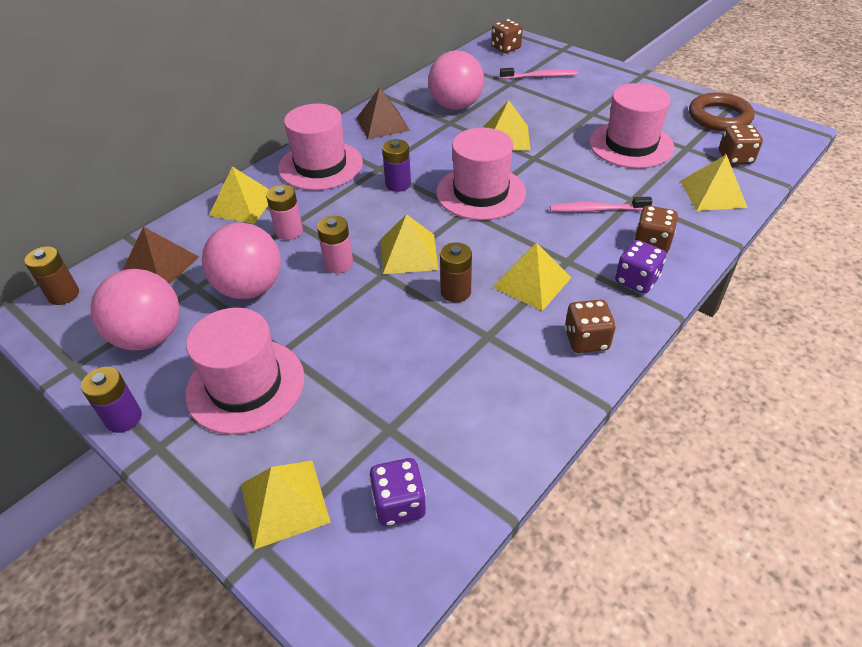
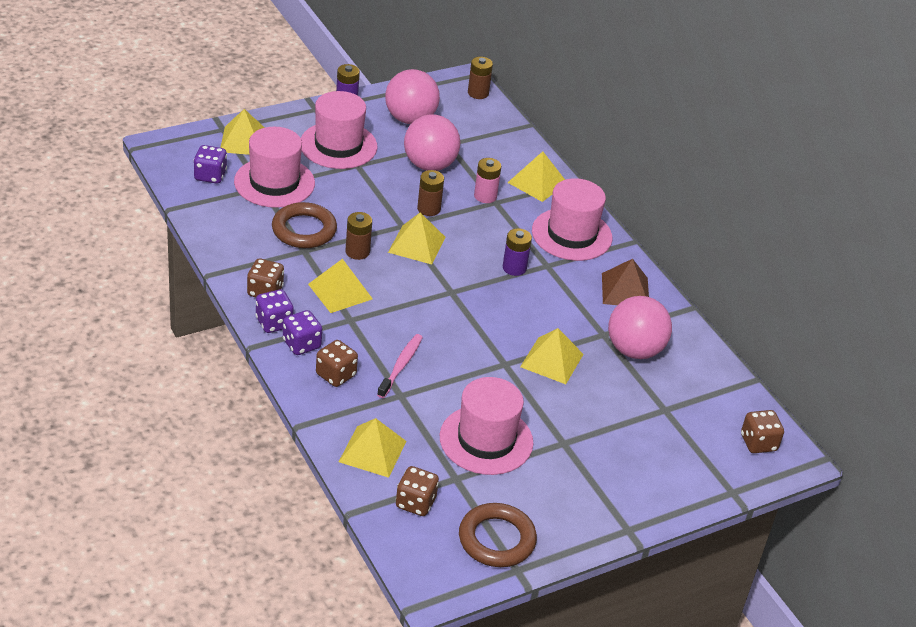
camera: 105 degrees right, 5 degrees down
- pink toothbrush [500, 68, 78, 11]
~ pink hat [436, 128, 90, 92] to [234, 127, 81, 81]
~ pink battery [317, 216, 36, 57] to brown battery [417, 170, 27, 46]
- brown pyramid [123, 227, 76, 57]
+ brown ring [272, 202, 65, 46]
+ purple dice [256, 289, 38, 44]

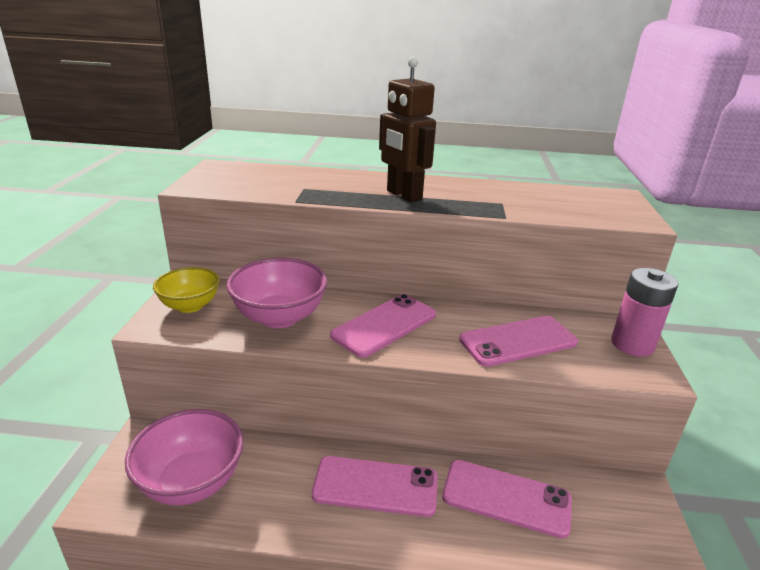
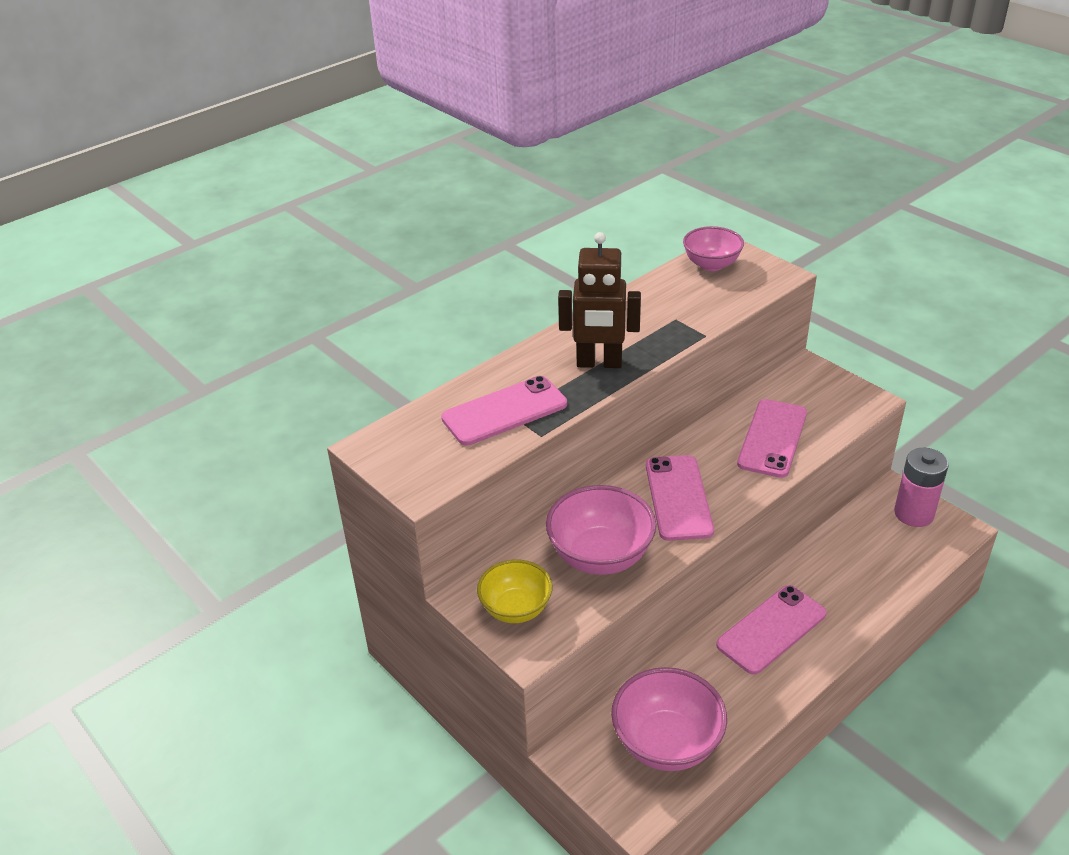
camera: 45 degrees left, 10 degrees up
~ pink battery [611, 268, 67, 89] to [894, 448, 55, 79]
~ pink phone [442, 460, 130, 78] to [441, 376, 126, 69]
+ pink bowl [683, 226, 61, 45]

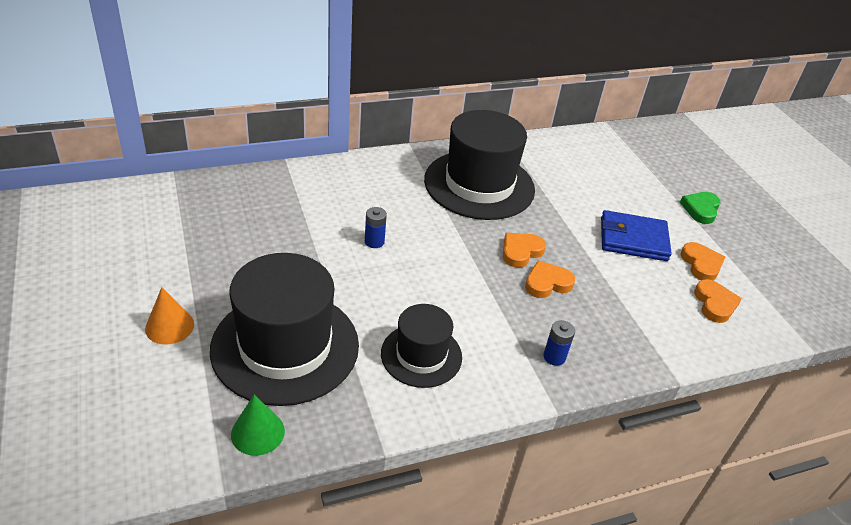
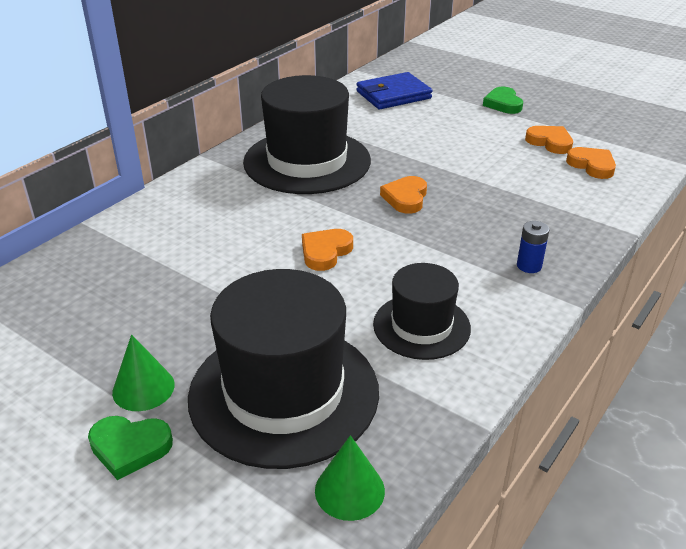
camera: 30 degrees left, 5 degrees down
- blue battery [365, 207, 22, 41]
~ blue wallet [601, 210, 71, 51] to [356, 72, 77, 37]
~ orange heart [525, 261, 50, 37] to [302, 229, 51, 42]
~ orange cone [145, 287, 49, 58] to green heart [88, 416, 85, 64]
+ green cone [112, 334, 63, 77]

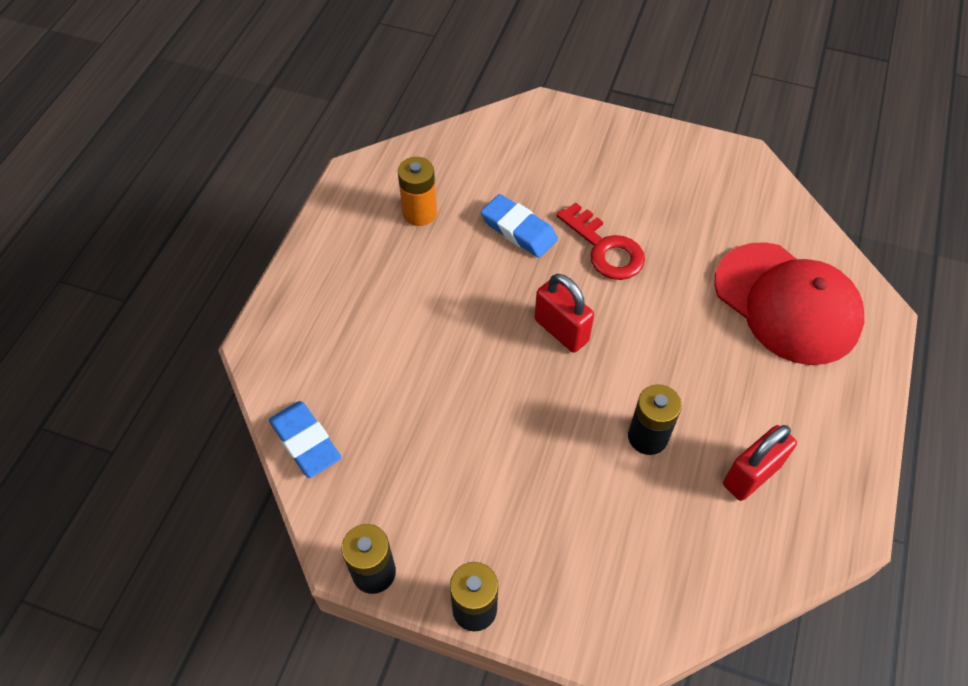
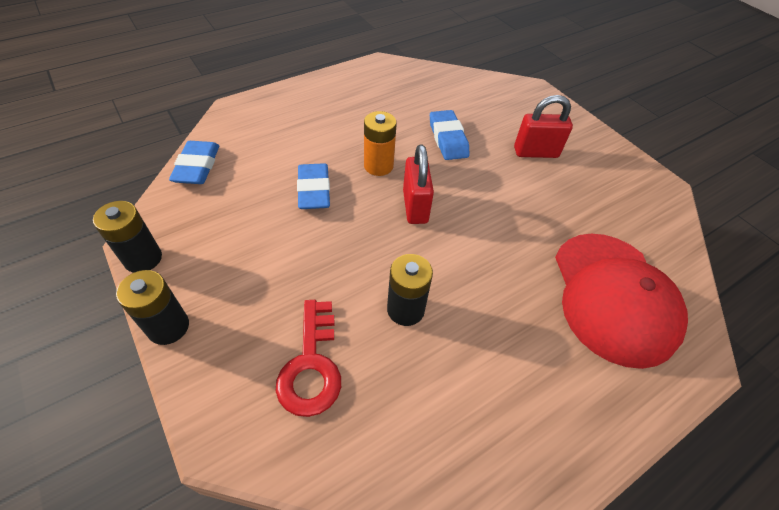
camera: 35 degrees right, 5 degrees down
~ orange battery [398, 157, 39, 69] to [364, 111, 33, 65]
~ red key [557, 202, 88, 78] to [276, 300, 65, 117]
~ red padlock [723, 425, 74, 76] to [514, 95, 59, 63]
+ blue eraser [297, 163, 33, 46]

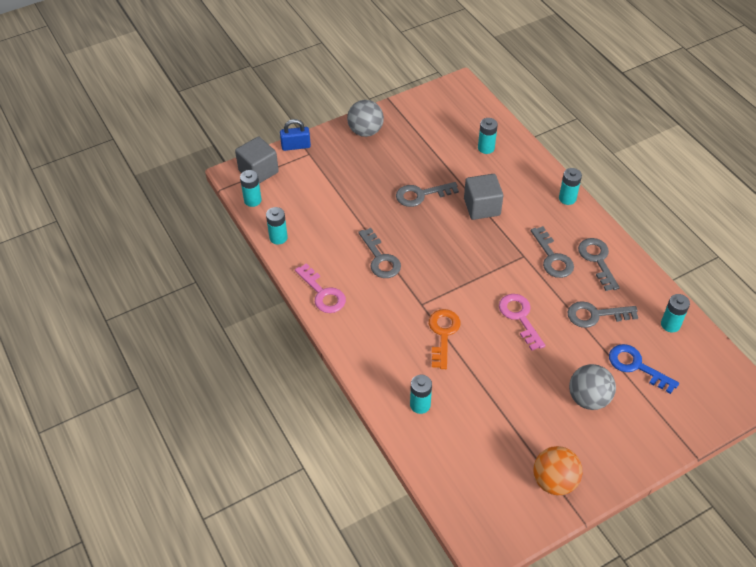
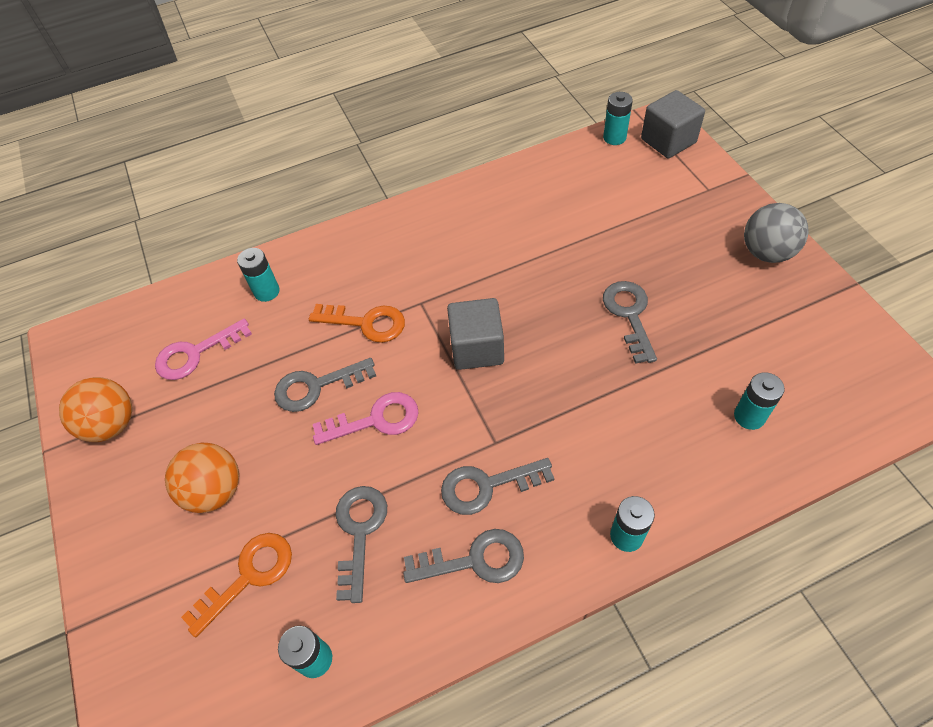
camera: 100 degrees right, 5 degrees up
- blue padlock [280, 119, 31, 32]
~ grey cube [464, 174, 39, 46] to [447, 298, 57, 72]
- turquoise battery [266, 207, 22, 37]
~ grey key [358, 228, 43, 50] to [274, 358, 102, 54]
~ pink key [295, 263, 51, 50] to [155, 318, 97, 62]
~ blue key [609, 344, 70, 50] to orange key [181, 533, 111, 104]
~ grey ball [569, 364, 47, 46] to orange ball [165, 443, 74, 70]

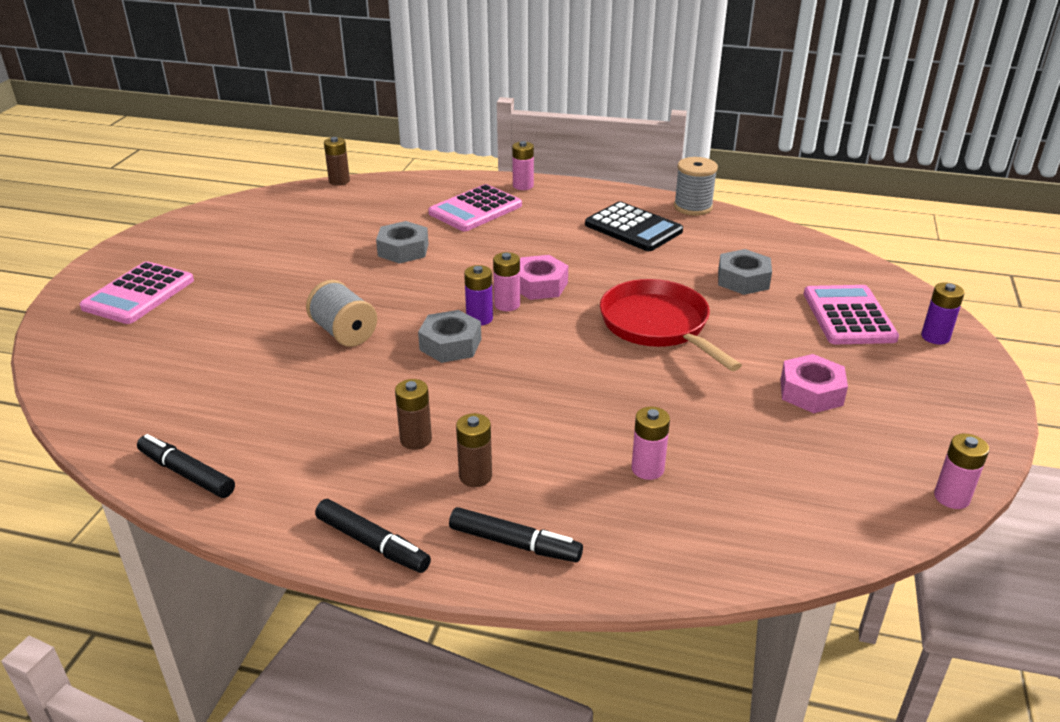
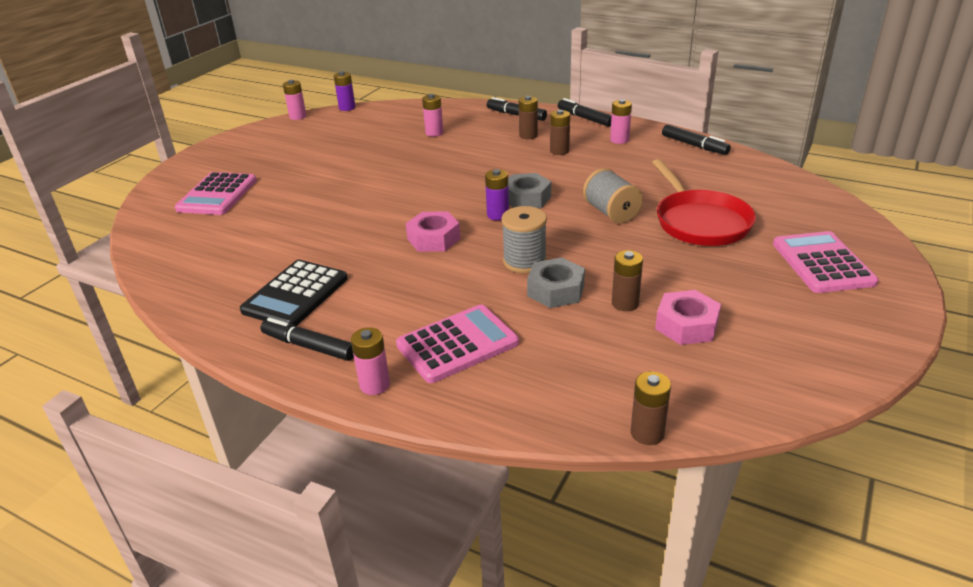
camera: 165 degrees left, 0 degrees up
~ grey spool [674, 157, 44, 58] to [501, 206, 46, 67]
~ black calculator [585, 202, 98, 49] = [240, 260, 108, 66] 120 degrees counterclockwise
- grey nut [718, 249, 54, 46]
~ pink battery [493, 252, 27, 59] to [610, 99, 22, 45]
~ pink calculator [80, 261, 114, 63] = [773, 231, 106, 62] 45 degrees counterclockwise
~ red pan [600, 279, 142, 92] to [652, 159, 104, 87]
~ purple battery [921, 282, 43, 63] to [334, 71, 22, 40]
~ pink nut [780, 354, 68, 59] to [655, 290, 66, 55]
+ brown battery [612, 250, 31, 61]
+ black marker [261, 318, 93, 43]

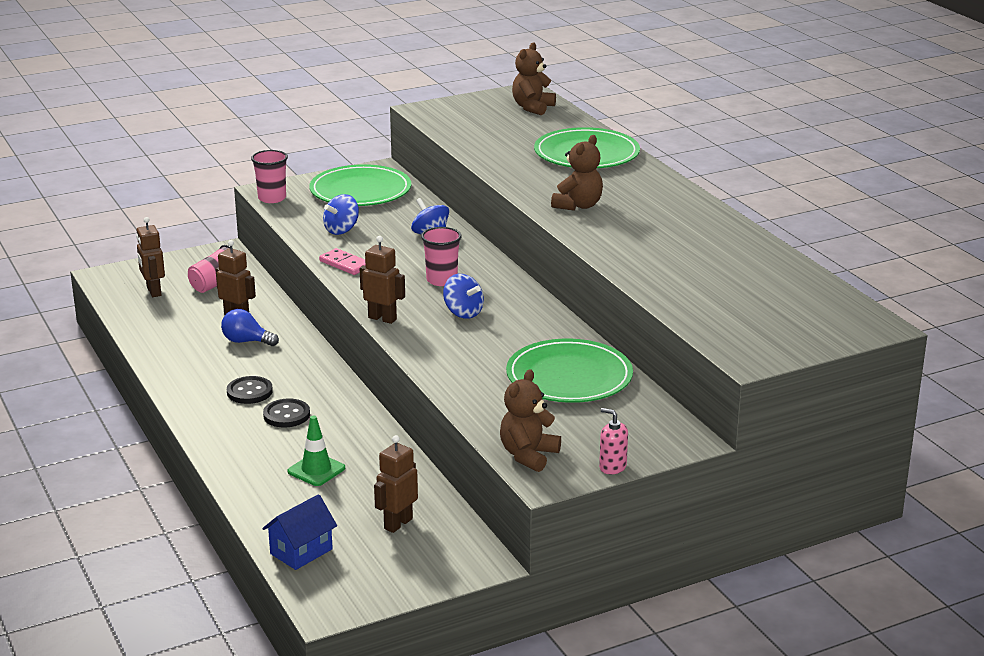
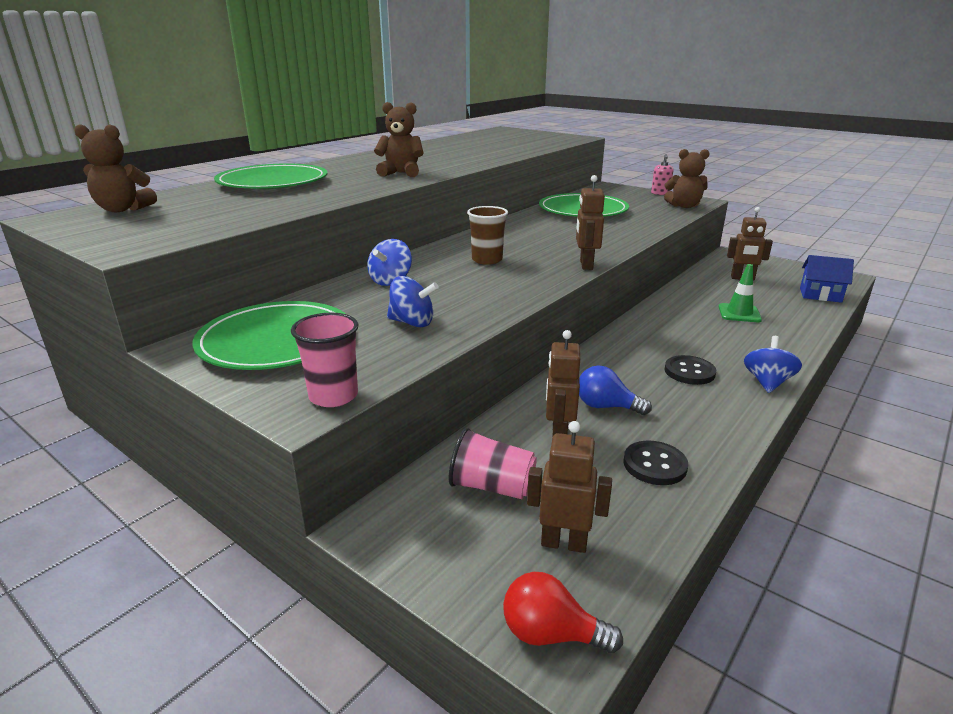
camera: 115 degrees left, 0 degrees up
~ brown robot [136, 217, 29, 80] = [527, 421, 85, 132] 120 degrees counterclockwise
~ pink cup [421, 227, 41, 59] to brown cup [467, 206, 41, 59]
- pink domino [319, 248, 47, 27]
~ blue spinning top [443, 274, 41, 45] to [744, 336, 58, 57]
~ blue light bulb [221, 309, 58, 37] = [579, 366, 73, 49] 120 degrees clockwise
~ black button [263, 398, 47, 30] to [623, 441, 65, 44]
+ red light bulb [503, 572, 120, 81]

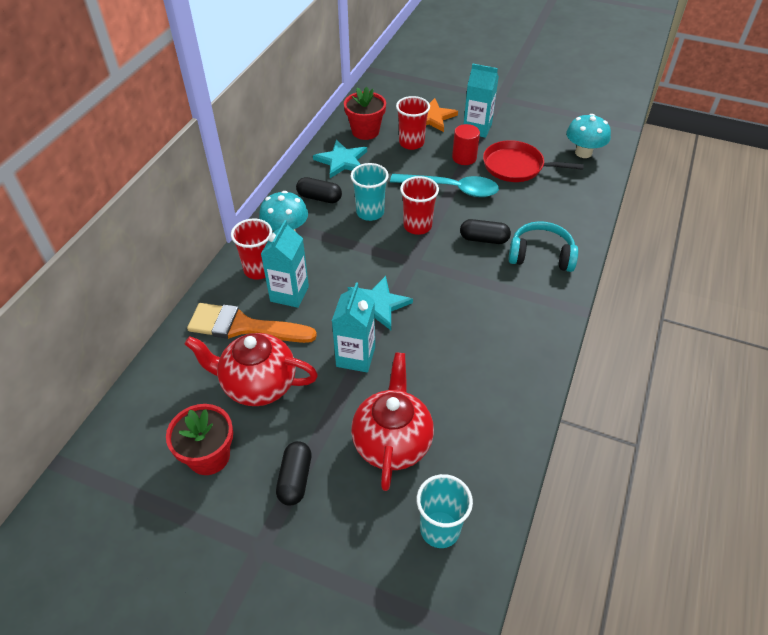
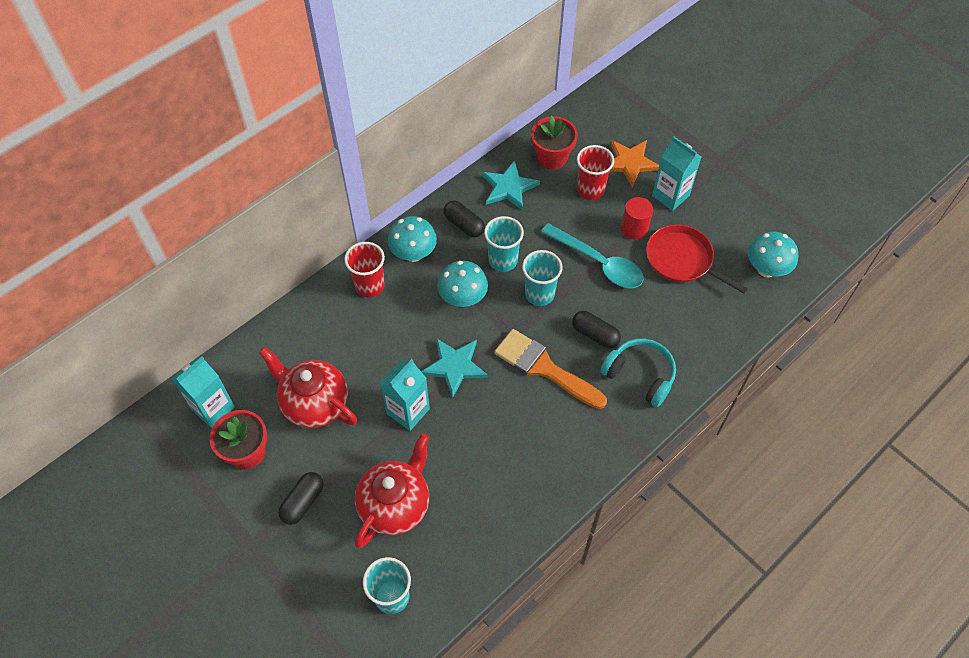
camera: 25 degrees right, 10 degrees up
~ red cup [400, 176, 39, 59] to turquoise cup [522, 250, 41, 56]
~ turquoise carton [261, 220, 48, 88] to [172, 357, 63, 71]
~ orange brush [187, 303, 130, 40] to [494, 329, 113, 80]
+ turquoise mushroom [438, 261, 50, 46]

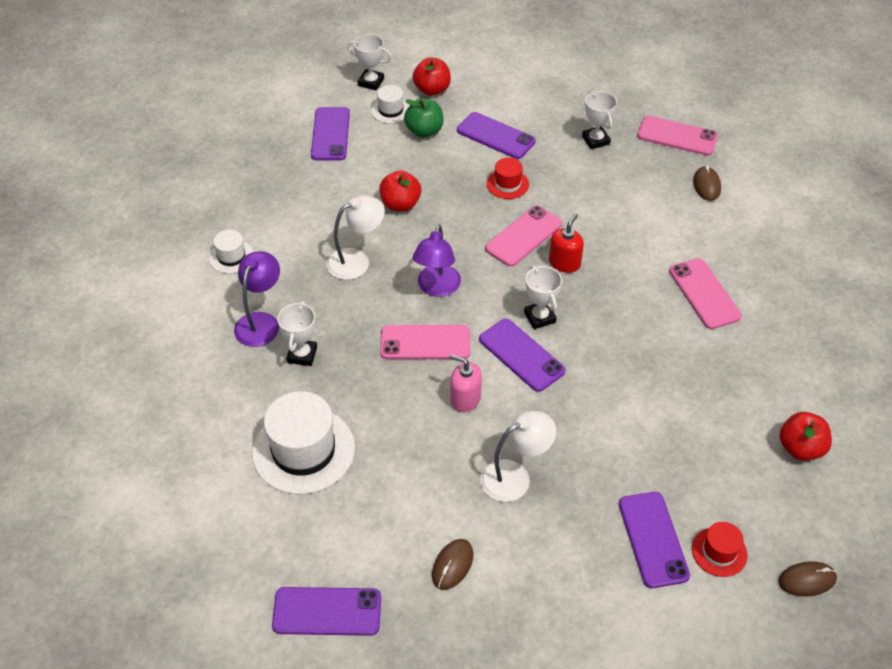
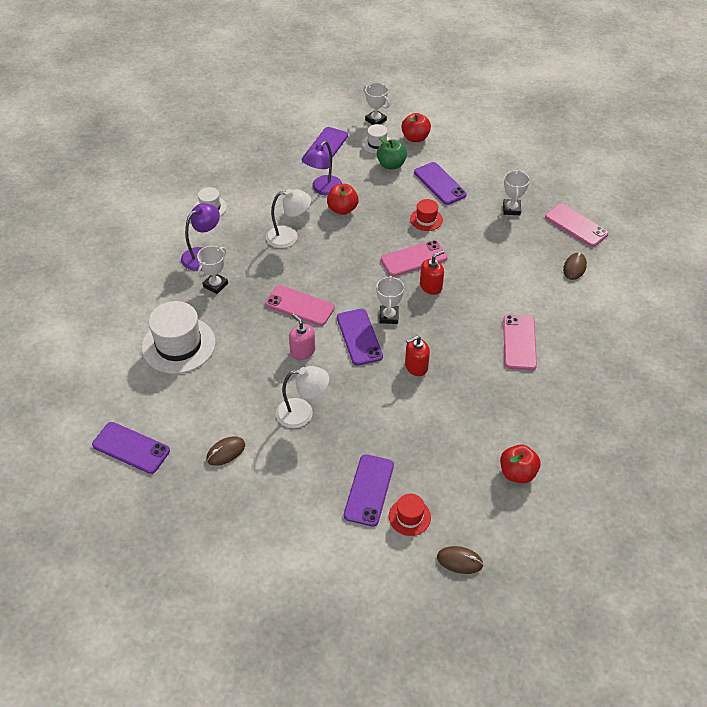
camera: 25 degrees right, 0 degrees up
~ purple lamp [413, 224, 48, 73] to [302, 141, 40, 54]
+ red soap dispenser [405, 336, 25, 40]

